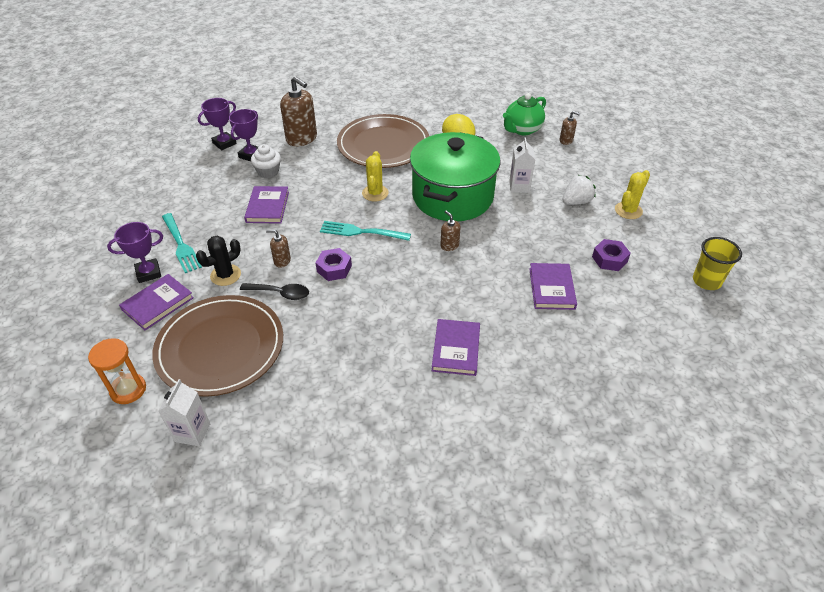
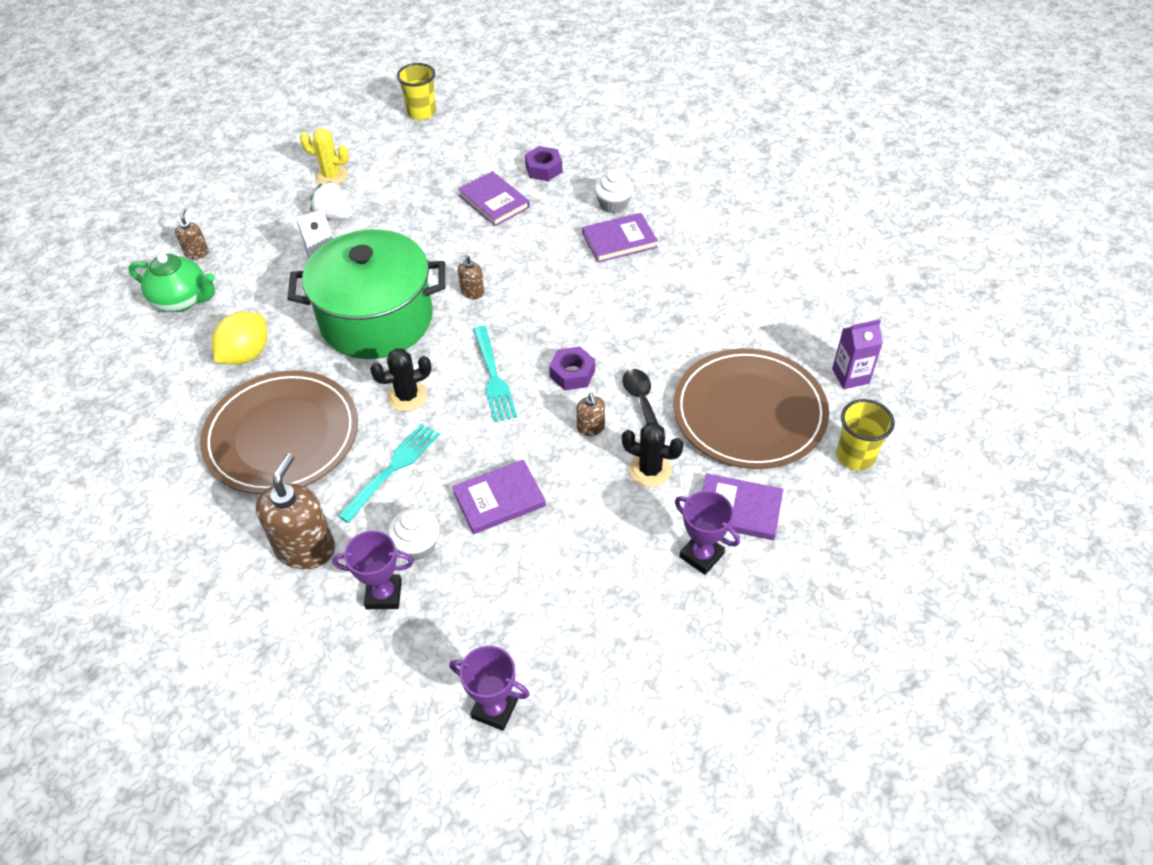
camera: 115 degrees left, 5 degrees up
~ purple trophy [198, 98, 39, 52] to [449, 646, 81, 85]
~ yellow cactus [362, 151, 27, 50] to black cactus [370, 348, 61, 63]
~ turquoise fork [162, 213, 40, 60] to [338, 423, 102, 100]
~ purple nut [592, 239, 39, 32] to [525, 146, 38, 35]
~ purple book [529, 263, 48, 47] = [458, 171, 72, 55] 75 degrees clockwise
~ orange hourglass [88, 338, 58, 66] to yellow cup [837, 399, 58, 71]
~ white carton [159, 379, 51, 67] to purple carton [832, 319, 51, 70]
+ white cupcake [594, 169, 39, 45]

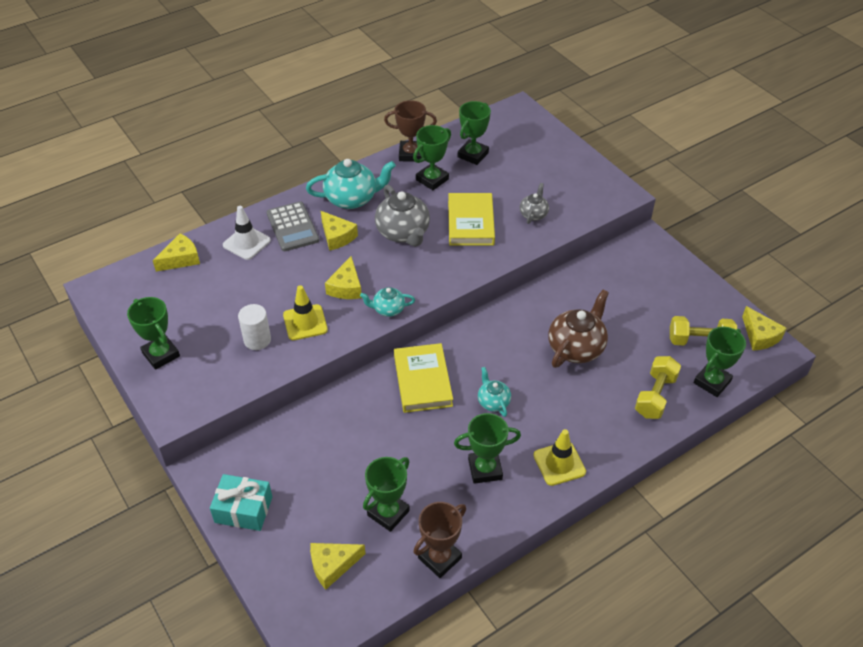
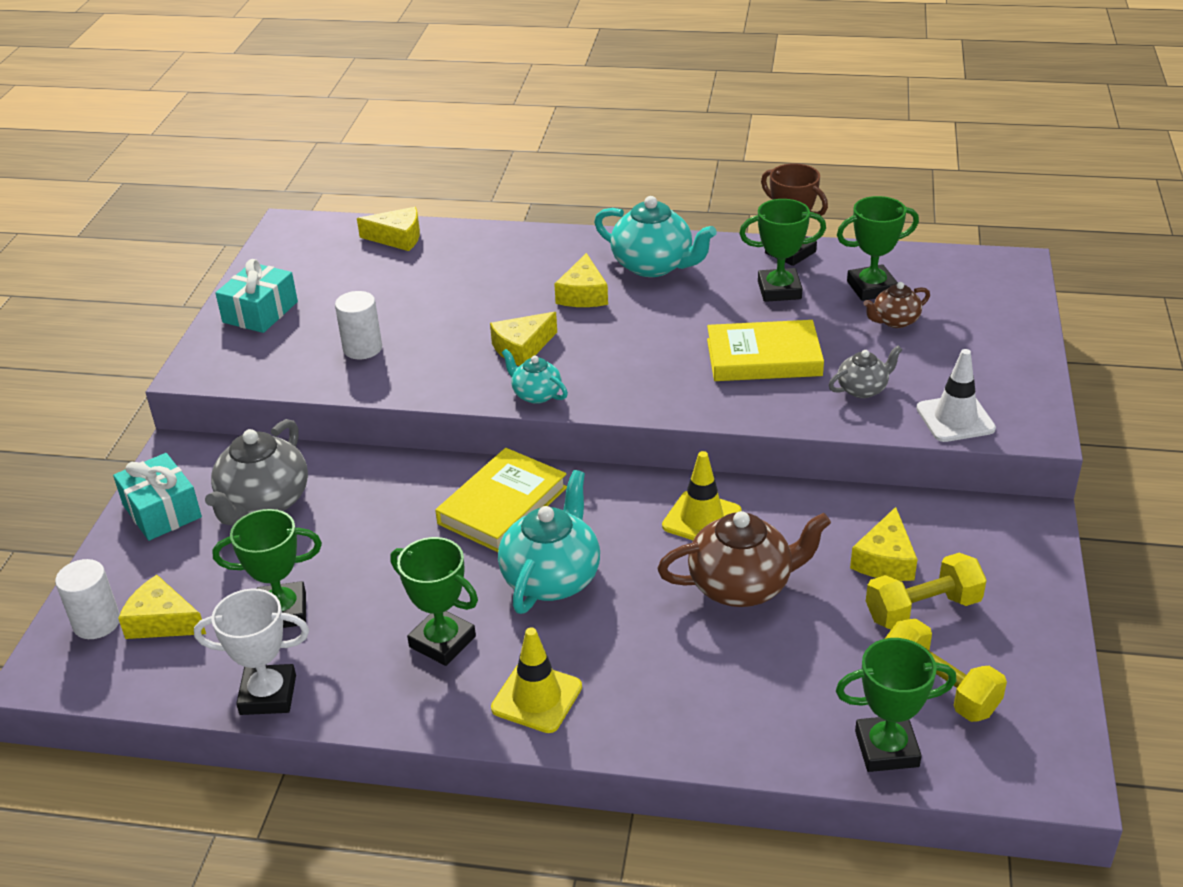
camera: 45 degrees right, 10 degrees down
~ grey teapot [375, 185, 55, 62] to [205, 419, 103, 107]
~ yellow book [448, 193, 47, 53] = [707, 320, 117, 61] 45 degrees clockwise
- grey calculator [266, 201, 53, 50]
~ white traffic cone [223, 206, 48, 54] to [916, 349, 80, 93]
~ yellow traffic cone [283, 285, 45, 55] to [662, 451, 80, 89]
~ green trophy [127, 297, 53, 73] to turquoise gift [215, 259, 83, 74]
~ yellow cheese [742, 306, 44, 45] to [850, 507, 68, 74]
~ yellow dumbbell [635, 356, 46, 63] to [866, 553, 121, 77]
~ turquoise teapot [478, 367, 33, 50] = [498, 470, 102, 144] x1.83
~ brown trophy [413, 502, 53, 76] to white trophy [194, 589, 115, 126]
+ brown teapot [864, 282, 66, 46]
+ white cylinder [55, 559, 65, 80]

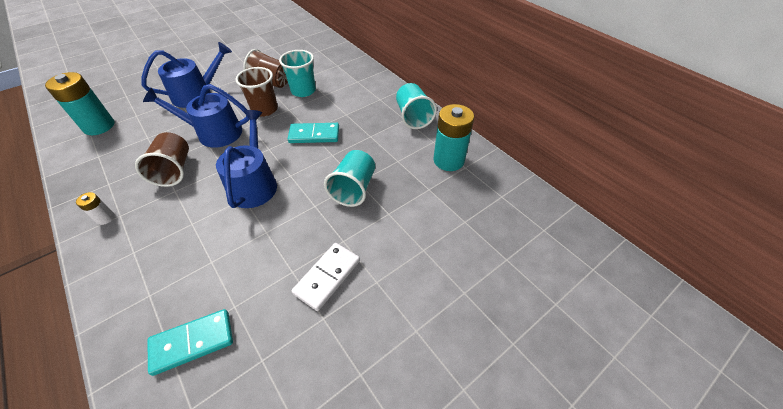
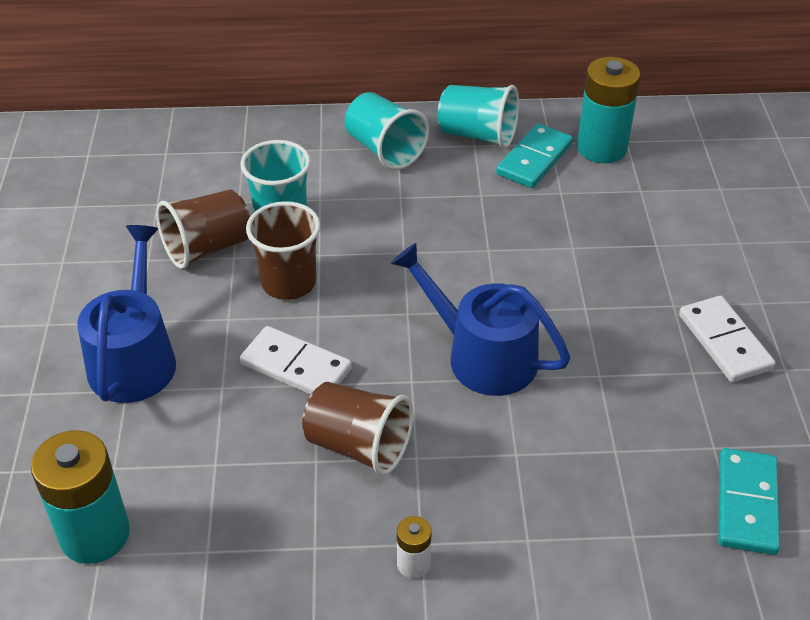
camera: 55 degrees left, 5 degrees down
~ blue watering can [143, 84, 107, 64] to white domino [240, 326, 112, 69]
~ turquoise domino [288, 123, 51, 20] to [496, 124, 77, 64]
~ turquoise cup [324, 150, 51, 57] to [345, 92, 84, 78]

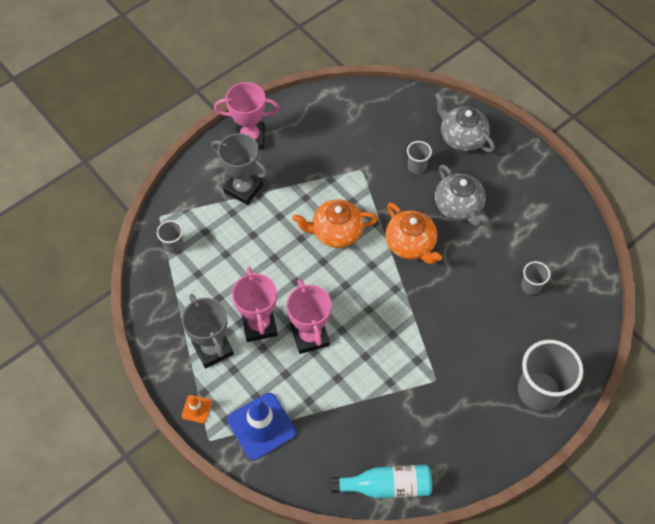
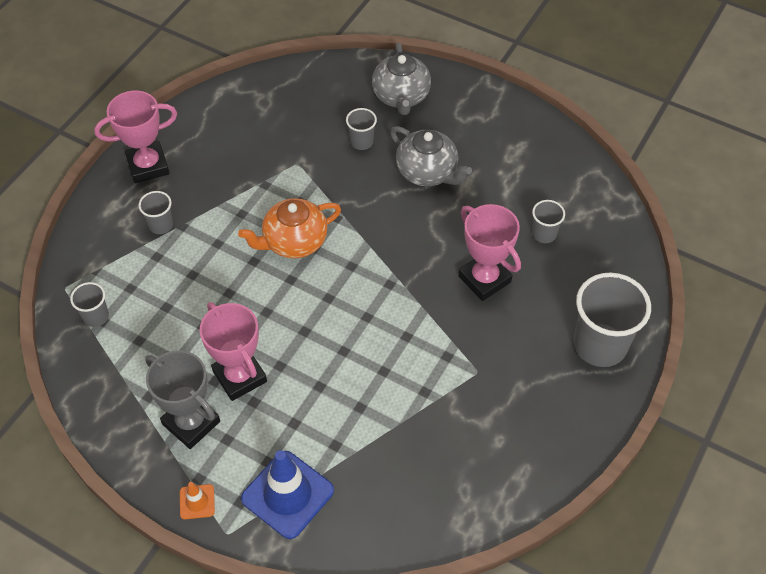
camera: 20 degrees left, 5 degrees down
~ grey teapot [435, 92, 60, 60] = [372, 43, 59, 72] 120 degrees counterclockwise
~ grey trophy [211, 133, 57, 72] to grey cup [138, 191, 35, 43]
- orange teapot [385, 203, 57, 61]
~ pink trophy [287, 279, 45, 75] to [458, 204, 63, 97]
- turquoise bottle [331, 465, 101, 34]

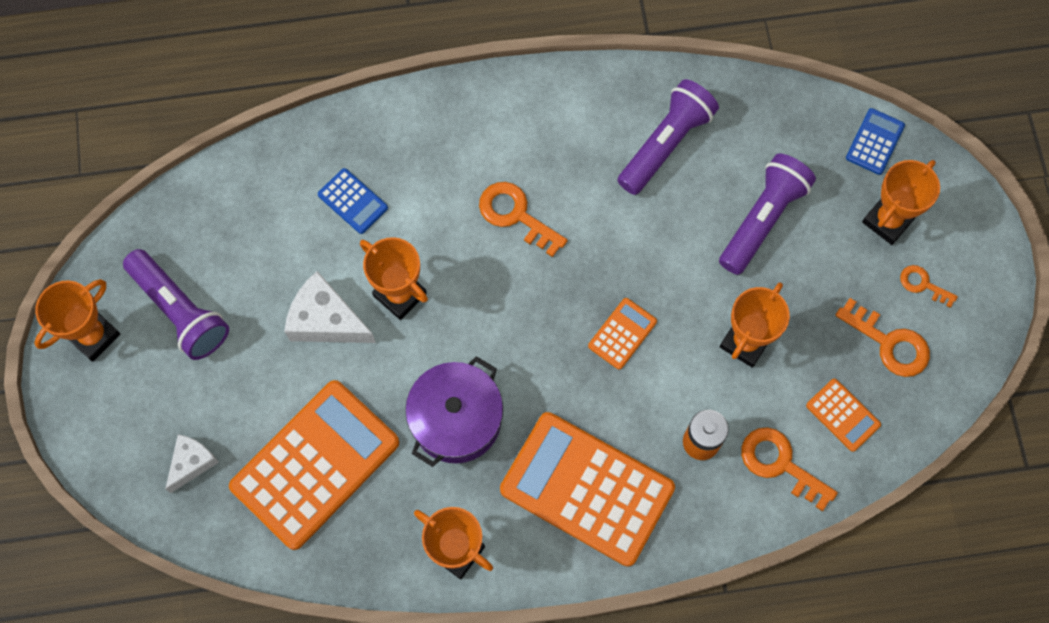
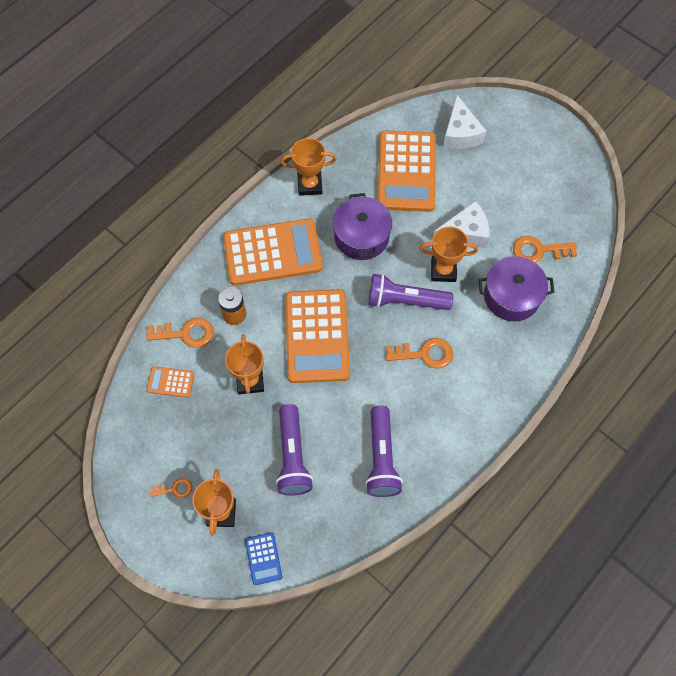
camera: 140 degrees right, 5 degrees down
~ blue calculator [318, 168, 70, 66] to purple pot [479, 256, 75, 65]
~ purple flashlight [123, 249, 106, 111] to [368, 274, 86, 36]
- orange trophy [34, 279, 86, 83]
~ orange calculator [588, 298, 69, 72] = [285, 289, 65, 94] x2.27
~ orange key [835, 298, 95, 79] to [513, 236, 64, 27]
~ white cheese [165, 434, 54, 59] = [443, 95, 43, 54] x1.59

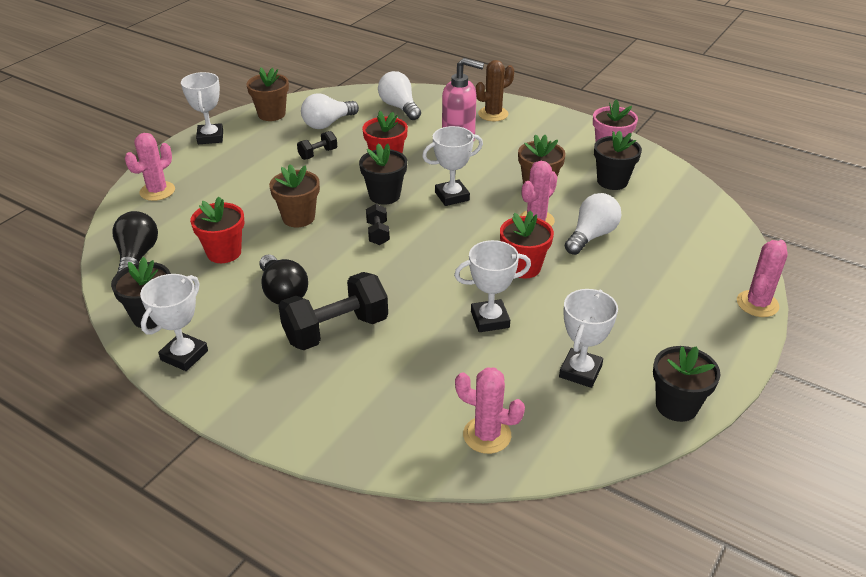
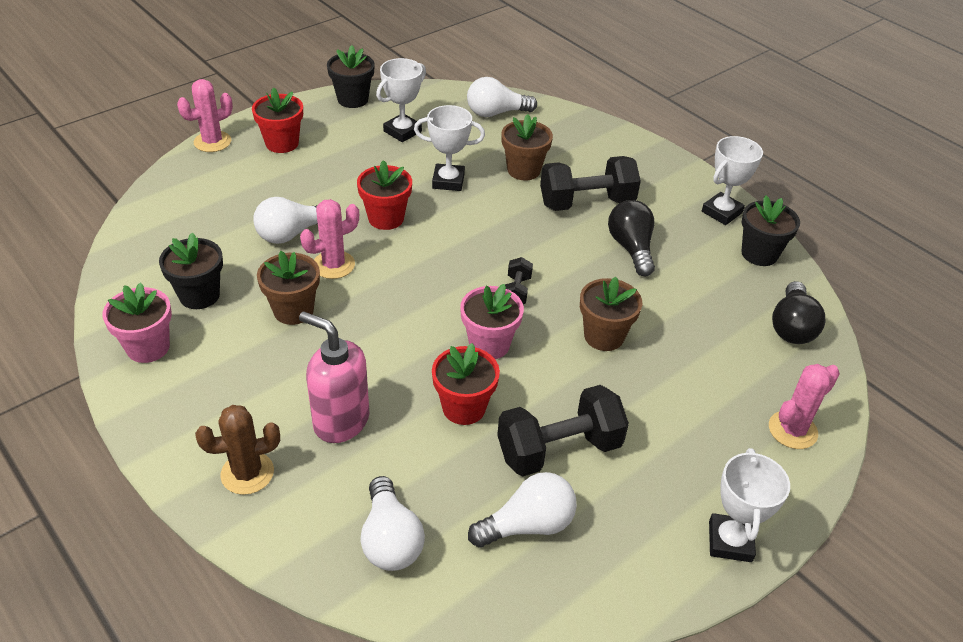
camera: 165 degrees left, 5 degrees up
~ brown flower pot [246, 67, 43, 54] to [501, 114, 52, 67]
- white trophy [422, 126, 61, 80]
~ black dumbbell [297, 131, 40, 29] = [497, 385, 132, 91] x2.04
~ black flower pot [359, 143, 48, 62] to pink flower pot [460, 284, 64, 75]
~ red flower pot [190, 197, 54, 66] to [252, 87, 51, 66]
~ pink cactus [455, 367, 70, 87] to white light bulb [467, 77, 70, 40]

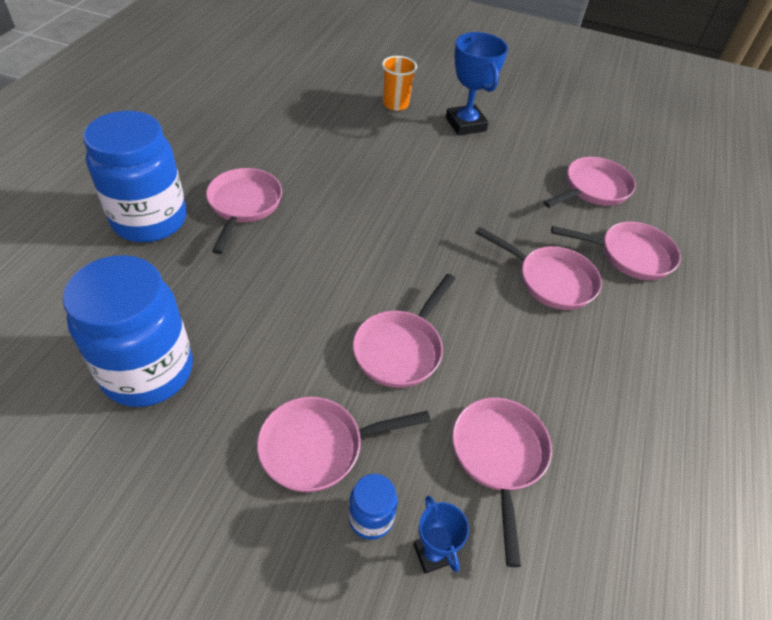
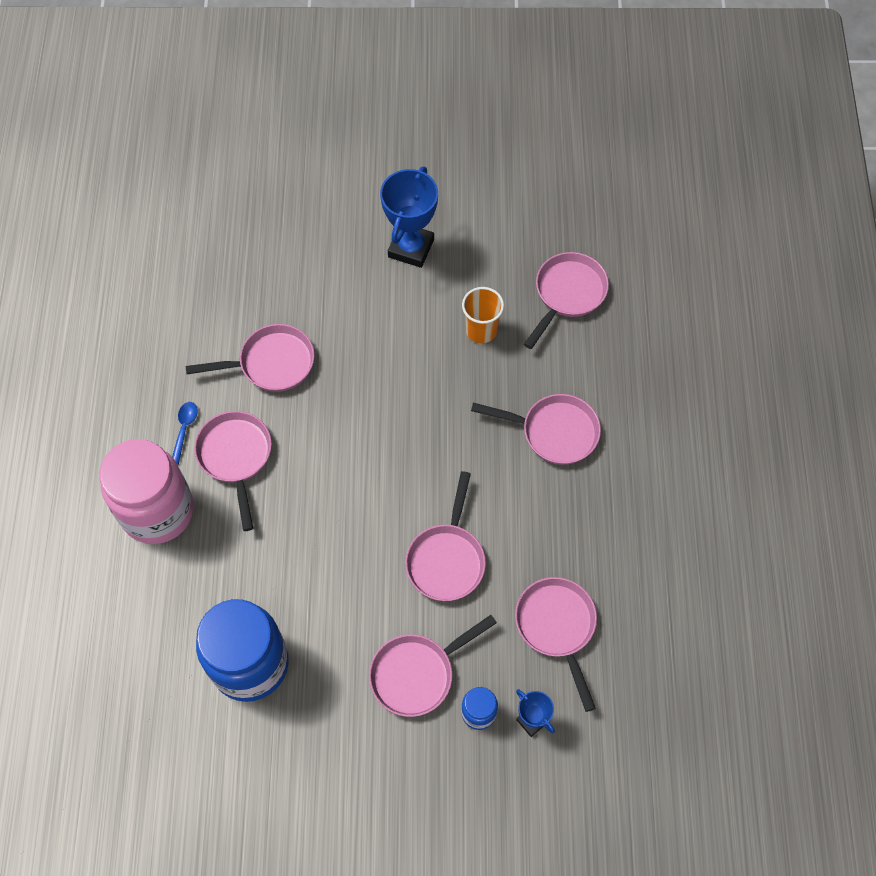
camera: 15 degrees left, 15 degrees up
~ blue trophy [446, 32, 62, 104] = [380, 167, 58, 101] 60 degrees clockwise
~ orange cup [382, 56, 35, 55] to [462, 287, 42, 56]
~ blue jar [83, 111, 103, 131] to pink jar [99, 439, 95, 105]
~ pink pan [551, 222, 130, 58] to [186, 324, 129, 68]
+ blue spoon [172, 402, 26, 63]

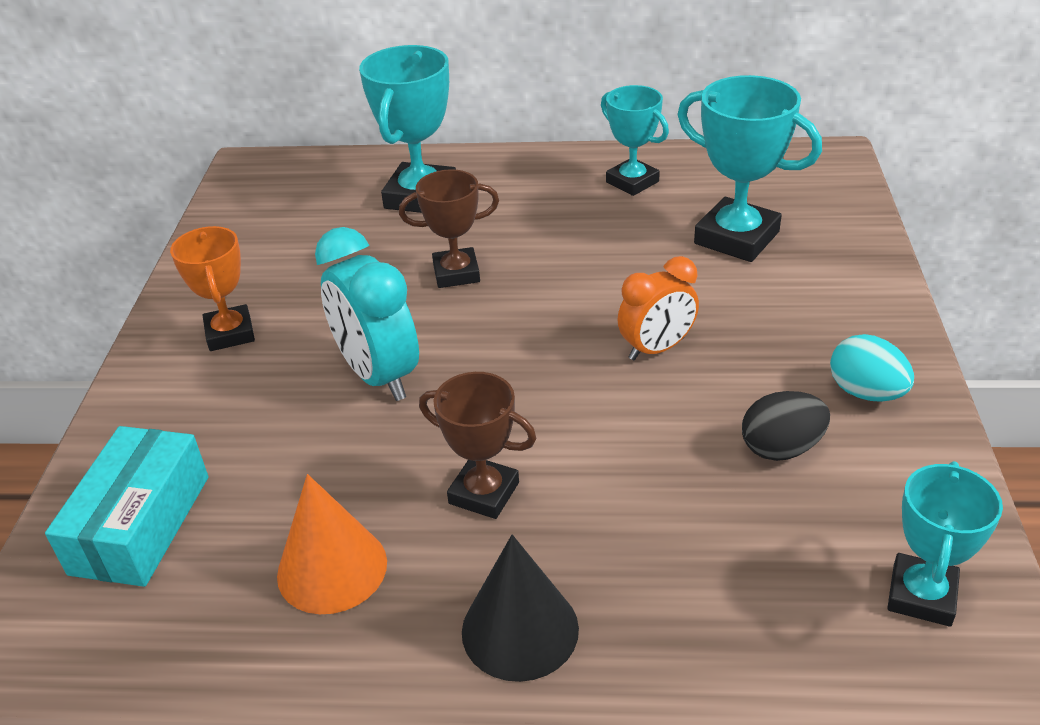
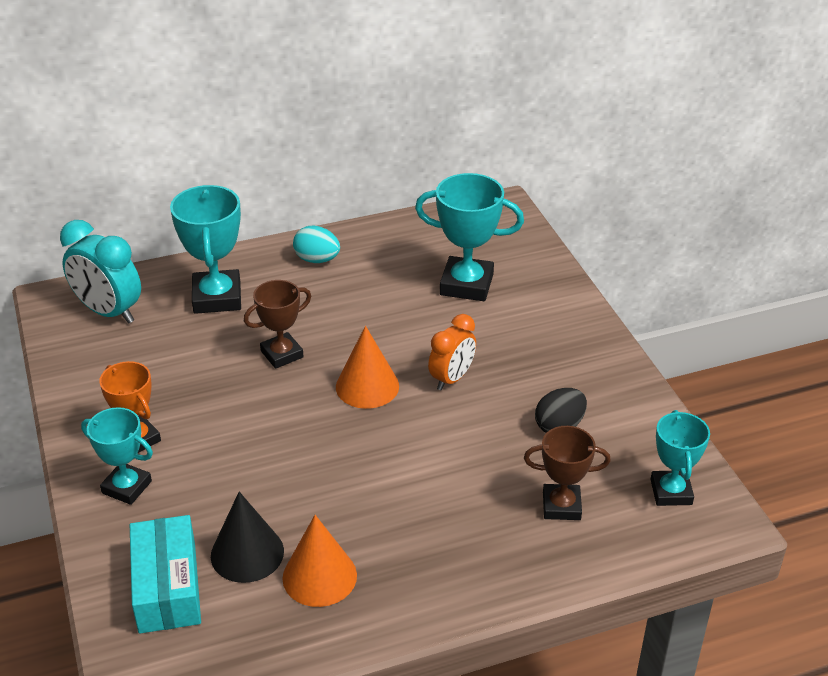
camera: 25 degrees left, 0 degrees up
~ turquoise trophy [601, 85, 68, 111] to [81, 407, 72, 98]
~ turquoise clock [315, 227, 104, 174] to [60, 220, 81, 104]
~ turquoise egg [830, 334, 84, 68] to [293, 226, 47, 37]
~ brown trophy [419, 372, 118, 147] to [524, 426, 87, 94]
~ black cone [462, 535, 117, 147] to [211, 492, 73, 91]
+ orange cone [336, 326, 63, 83]

